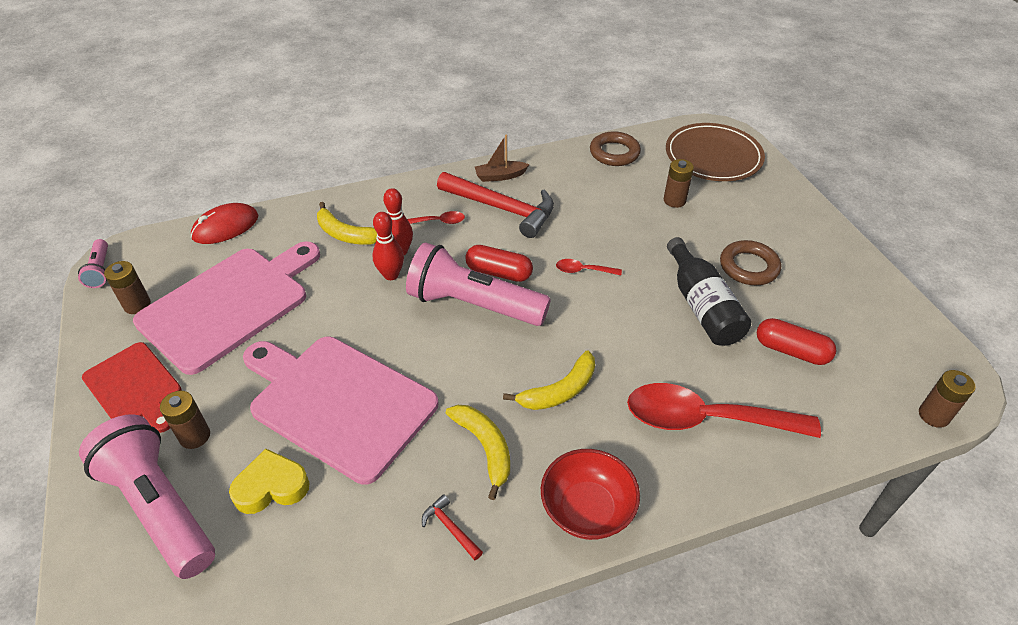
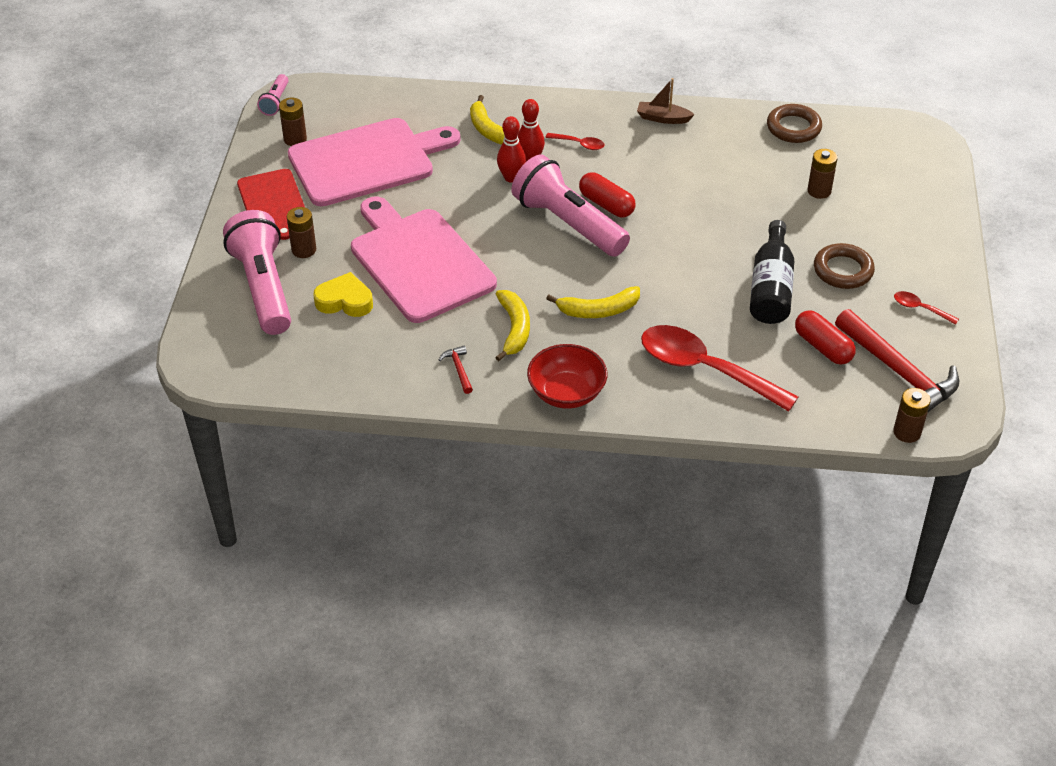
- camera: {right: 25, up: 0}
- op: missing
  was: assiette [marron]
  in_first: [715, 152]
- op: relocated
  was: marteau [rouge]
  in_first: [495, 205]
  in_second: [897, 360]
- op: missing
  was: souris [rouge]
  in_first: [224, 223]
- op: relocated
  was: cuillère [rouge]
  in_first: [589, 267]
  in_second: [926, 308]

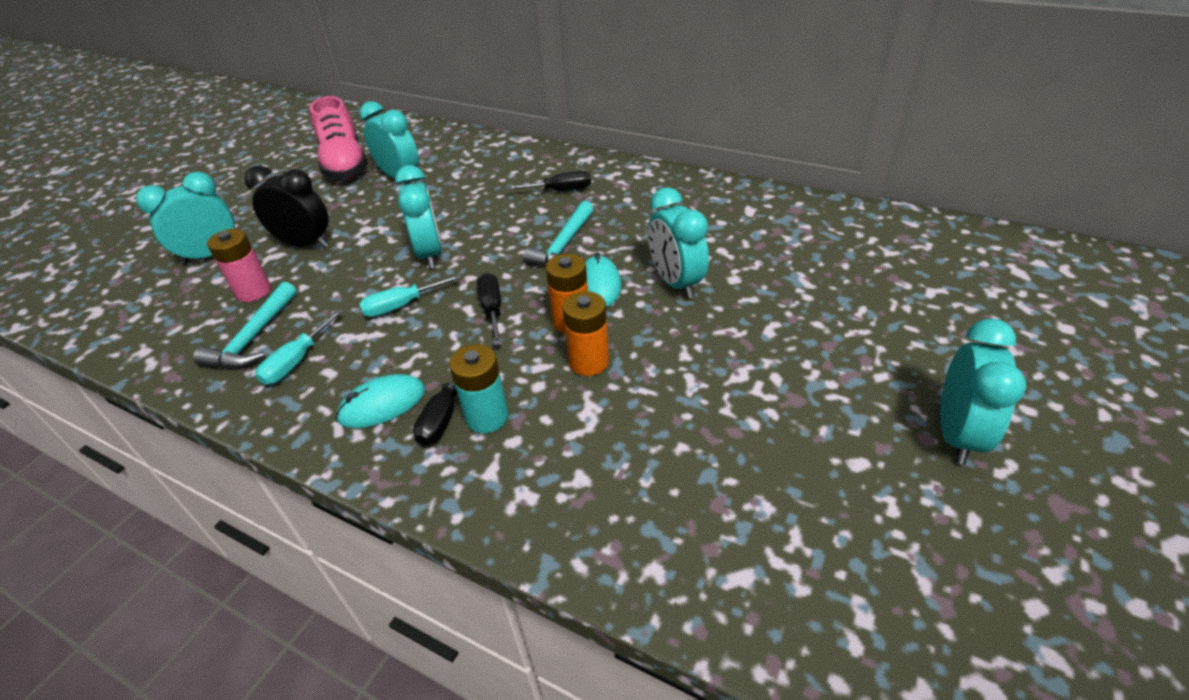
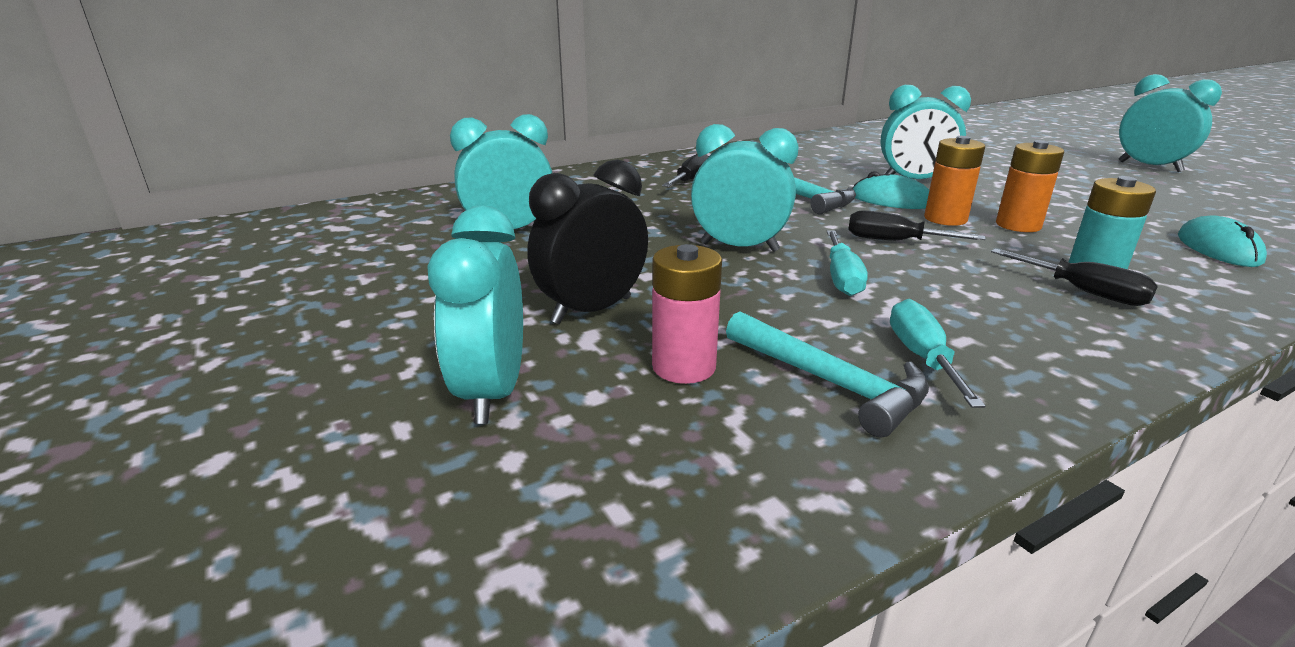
- camera: {right: -60, up: -15}
- op: missing
  was: chaussure [rose]
  in_first: [339, 137]
- op: spun
  was: tournevis [turquoise]
  in_first: [299, 347]
  in_second: [938, 353]
  clockwise: -150
- op: relocated
  was: souris [turquoise]
  in_first: [380, 401]
  in_second: [1222, 241]

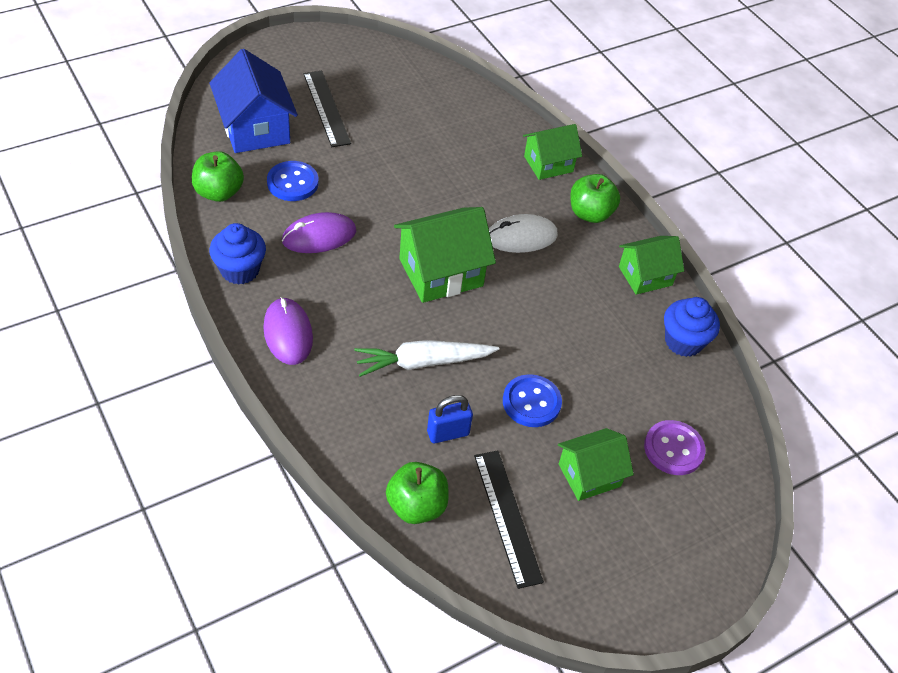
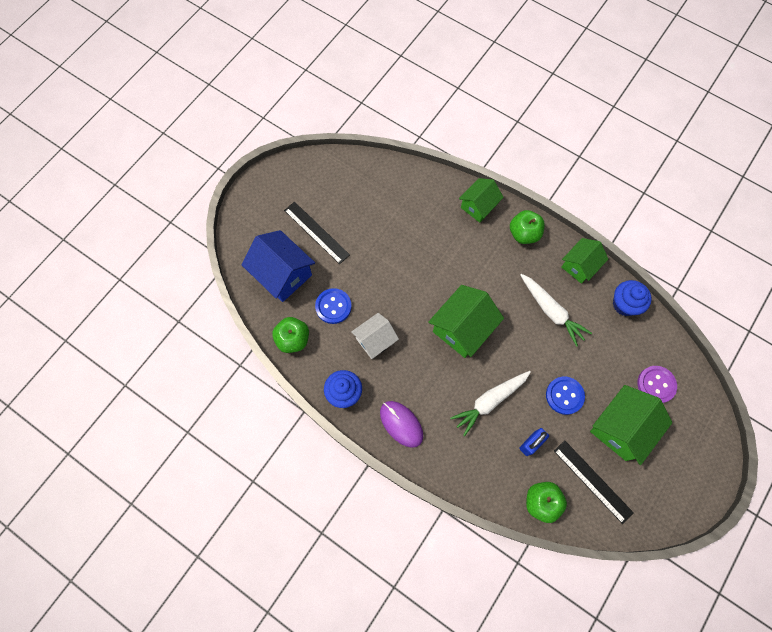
- camera: {right: -20, up: 20}
- op: exchanged
  was: souris [violet]
  now: maison [blanc]
  in_first: [319, 232]
  in_second: [375, 336]
- op: missing
  was: souris [blanc]
  in_first: [523, 233]
- op: size
  was: maison [vert]
  in_first: [596, 464]
  in_second: [631, 425]
  ratio: 1.56
- op: appeared
  now: carotte [blanc]
  in_second: [556, 310]

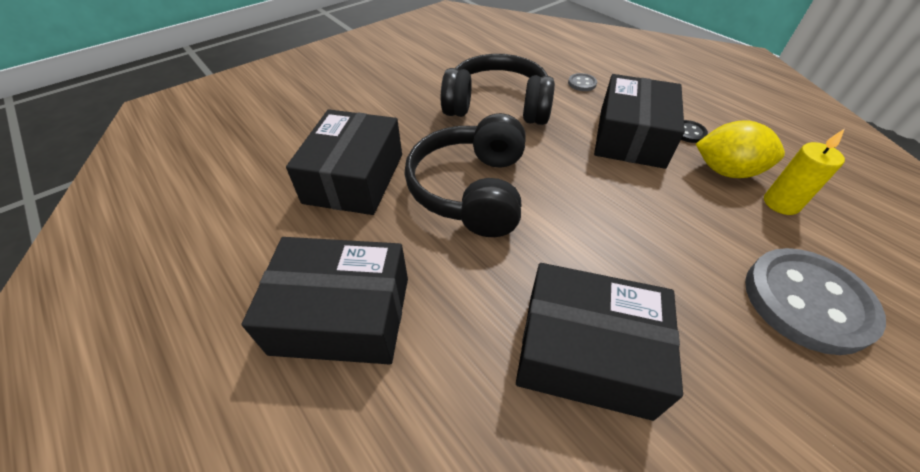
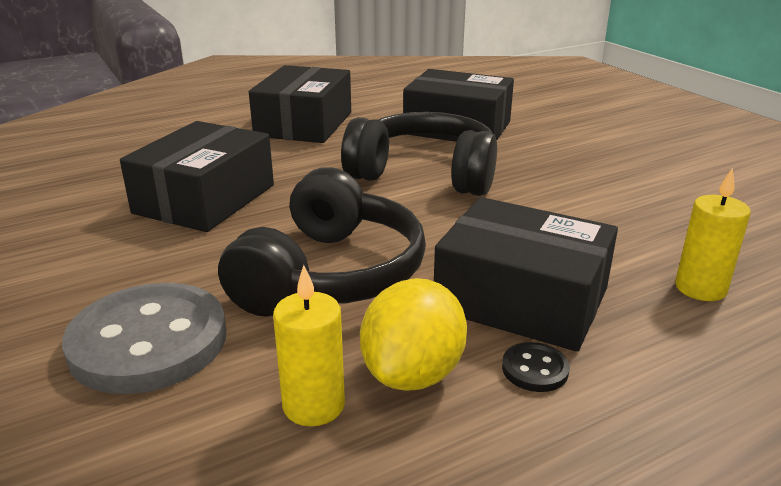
- camera: {right: 100, up: -20}
- op: relocated
  was: casque audio [noir]
  in_first: [498, 89]
  in_second: [322, 242]
- op: exchanged
  was: bouton [gris]
  now: bougie [jaune]
  in_first: [582, 82]
  in_second: [713, 234]

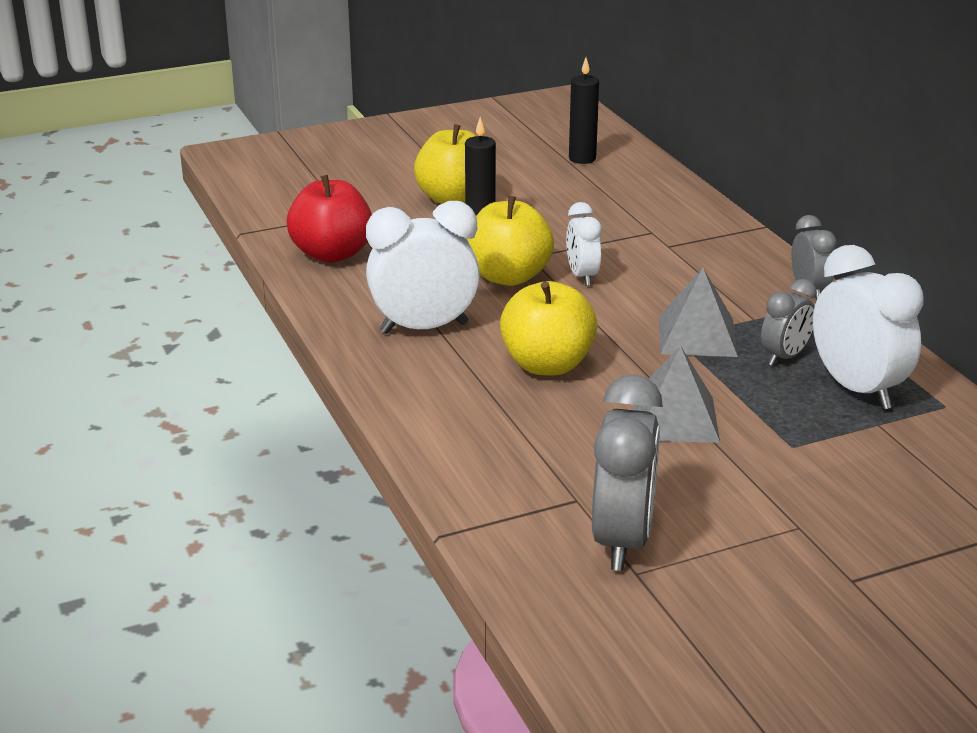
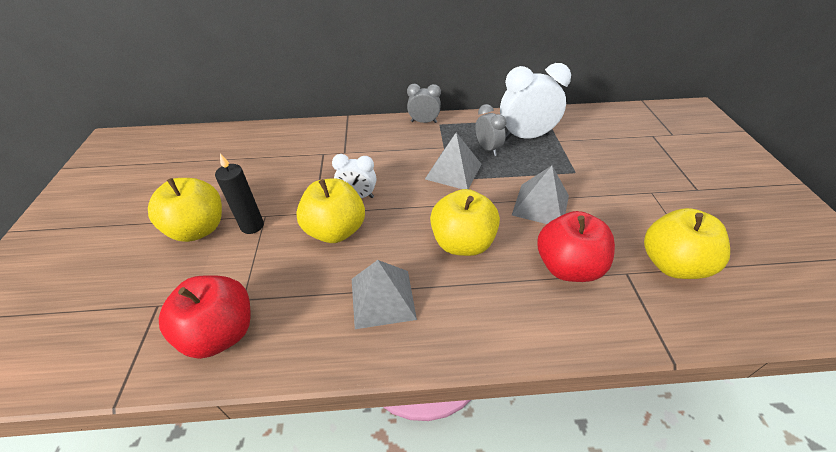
- camera: {right: -70, up: 15}
- op: missing
  was: bougie [noir]
  in_first: [584, 111]
- op: exchanged
  was: réveil [blanc]
  now: pyramide [gris]
  in_first: [423, 267]
  in_second: [384, 294]
- op: exchanged
  was: réveil [gris]
  now: pomme [jaune]
  in_first: [627, 472]
  in_second: [687, 243]
- op: appeared
  now: pomme [rouge]
  in_second: [576, 246]

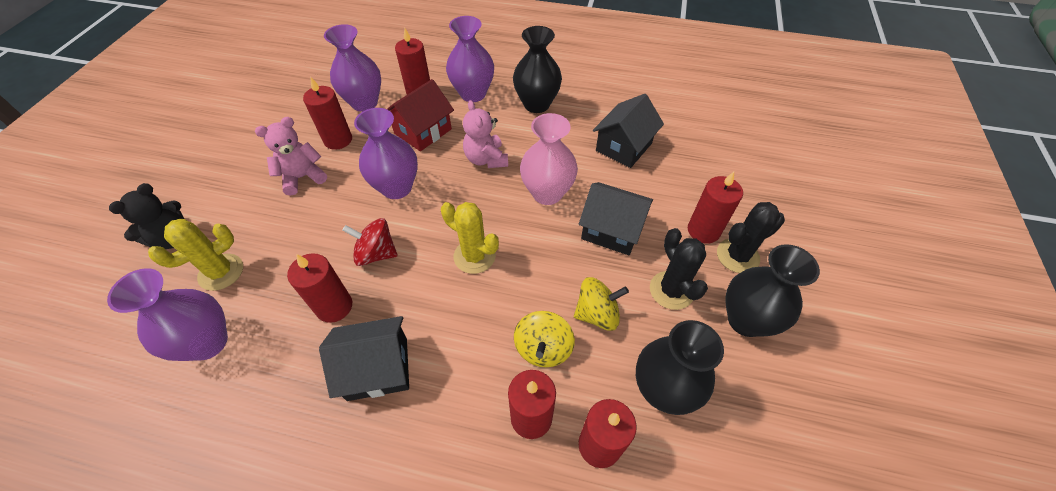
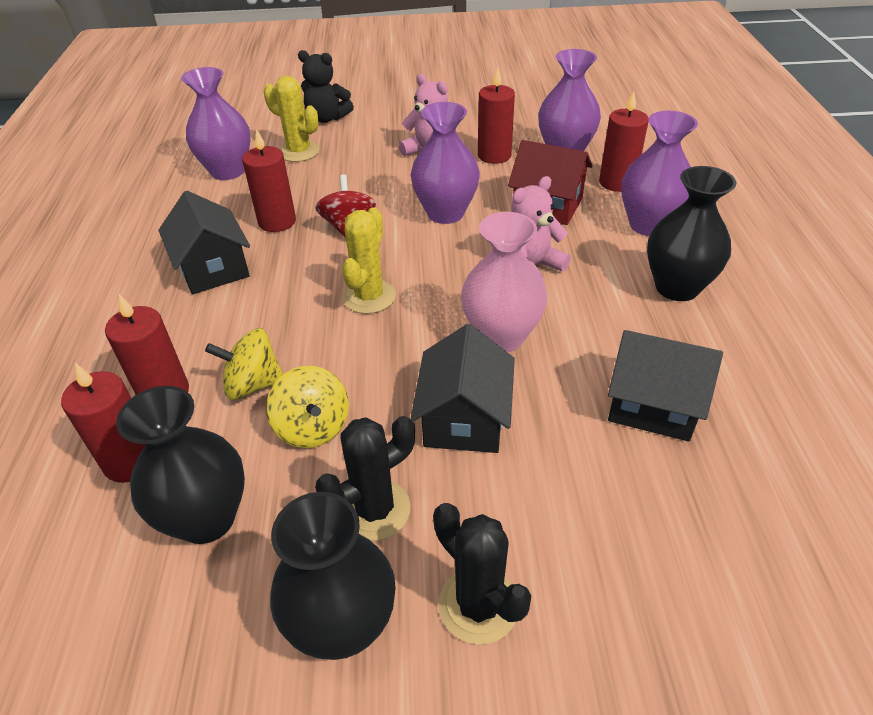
- camera: {right: 75, up: -10}
- op: missing
  was: bougie [rouge]
  in_first: [715, 208]

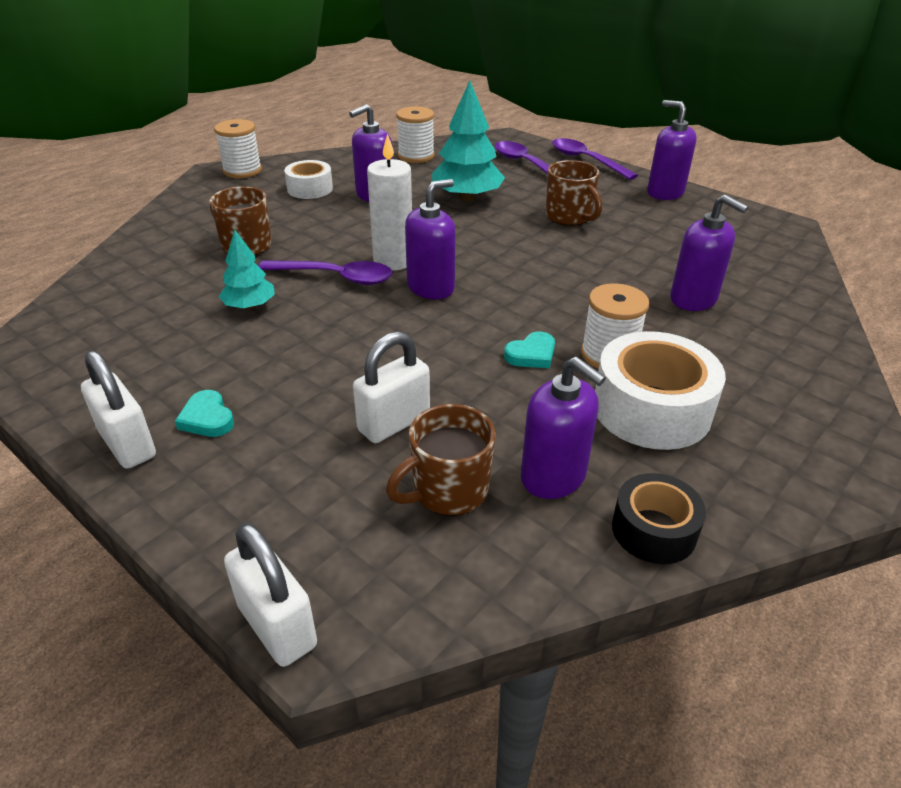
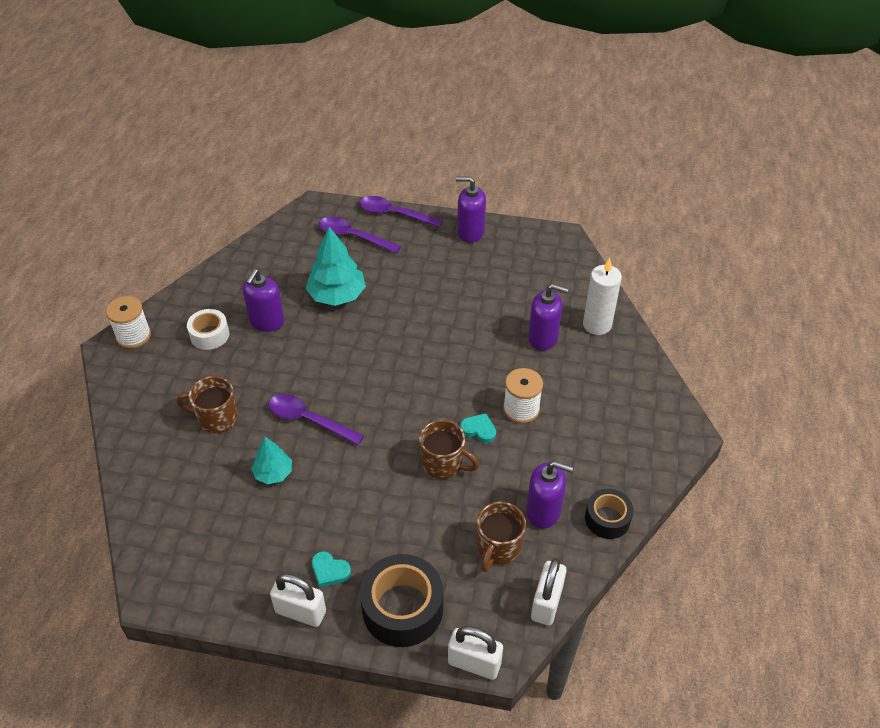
- camera: {right: -30, up: 10}
- op: missing
  was: bobine [blanc]
  in_first: [415, 134]
- op: relocated
  was: bougie [blanc]
  in_first: [389, 202]
  in_second: [602, 296]
- op: relocated
  was: tasse [marron]
  in_first: [574, 193]
  in_second: [449, 449]
- op: missing
  was: distributeur de savon [violet]
  in_first: [430, 239]
- op: spun
  was: cuillère [violet]
  in_first: [326, 272]
  in_second: [316, 419]
  clockwise: -135
- op: relocated
  was: cadenas [blanc]
  in_first: [391, 387]
  in_second: [549, 592]
- op: missing
  was: ruban adhésif [blanc]
  in_first: [660, 390]
- op: spun
  was: cœur [turquoise]
  in_first: [529, 350]
  in_second: [478, 428]
  clockwise: -90
- op: appeared
  now: ruban adhésif [noir]
  in_second: [401, 600]

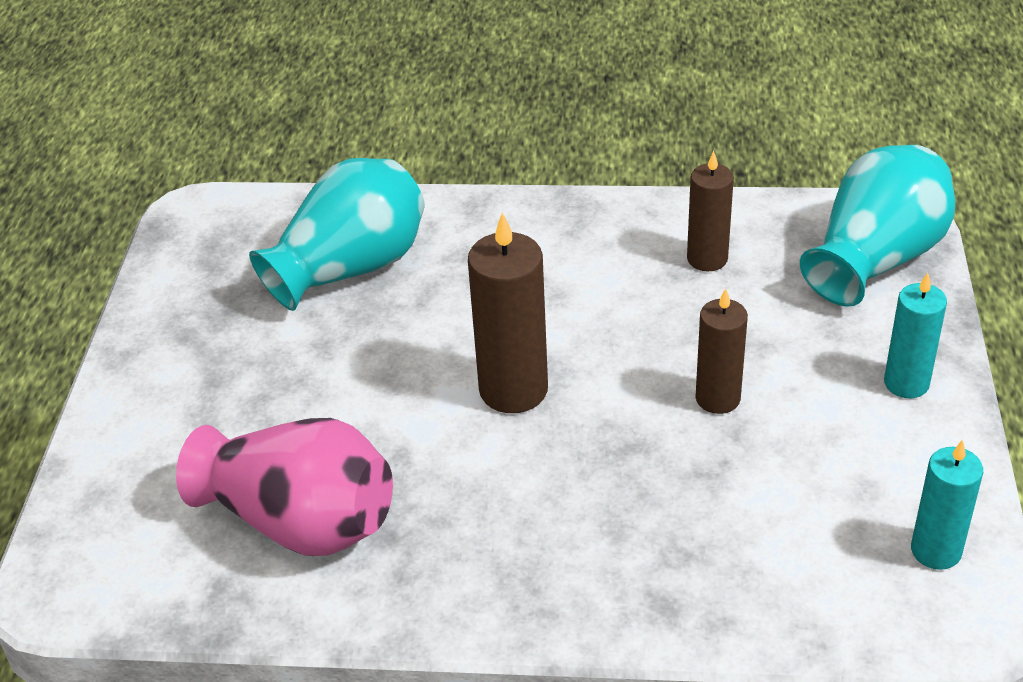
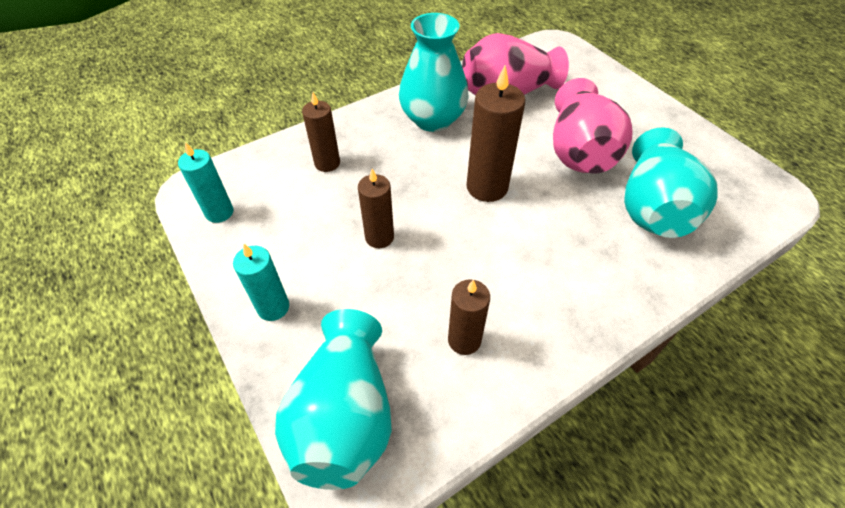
- camera: {right: 140, up: 10}
- op: appeared
  now: vase [turquoise]
  in_second: [434, 72]
- op: appeared
  now: vase [rose]
  in_second: [593, 125]
- op: appeared
  now: bougie [marron]
  in_second: [321, 132]

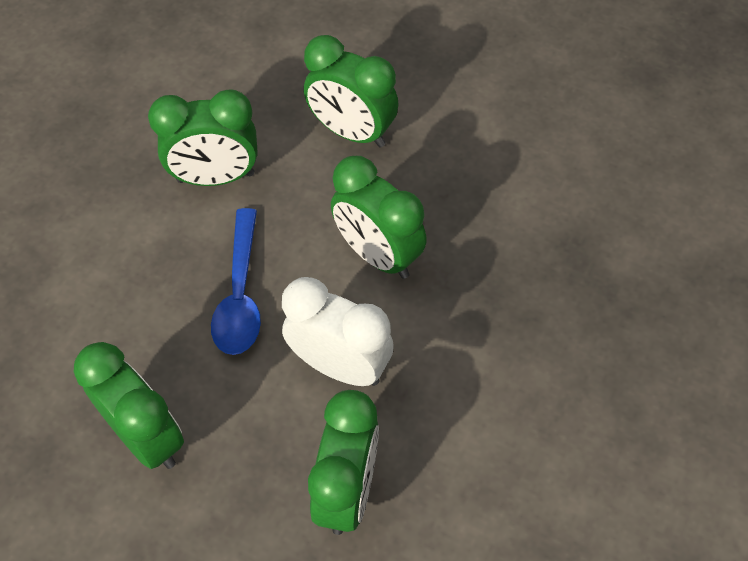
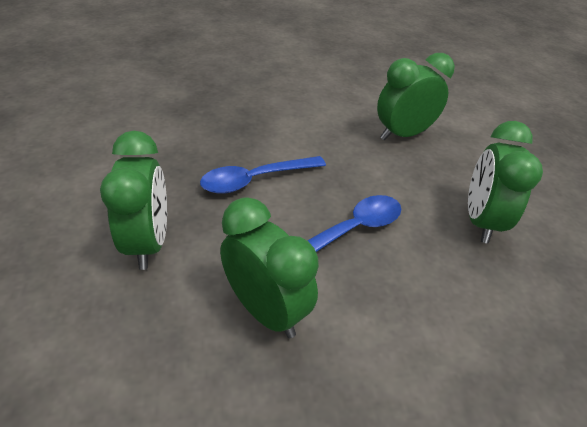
- camera: {right: -130, up: -15}
- op: exchanged
  was: réveil [vert]
  now: cuillère [bleu]
  in_first: [379, 217]
  in_second: [263, 175]
- op: missing
  was: réveil [blanc]
  in_first: [338, 331]

